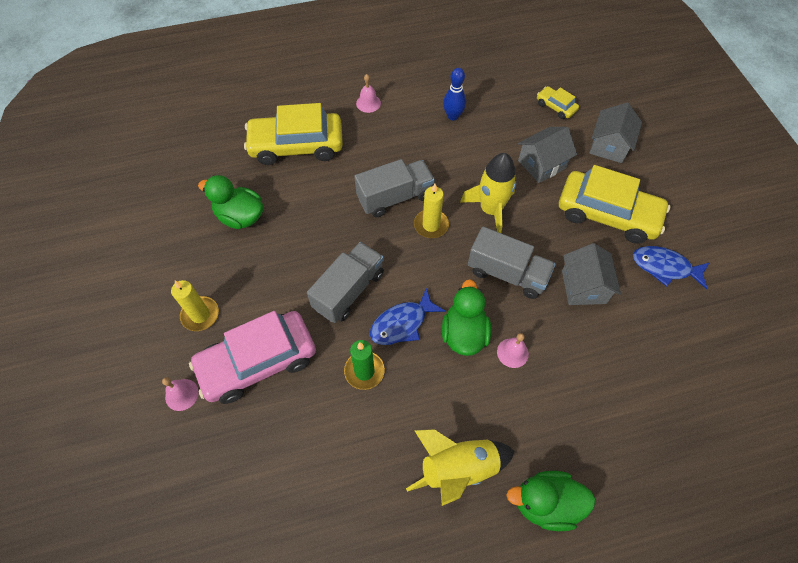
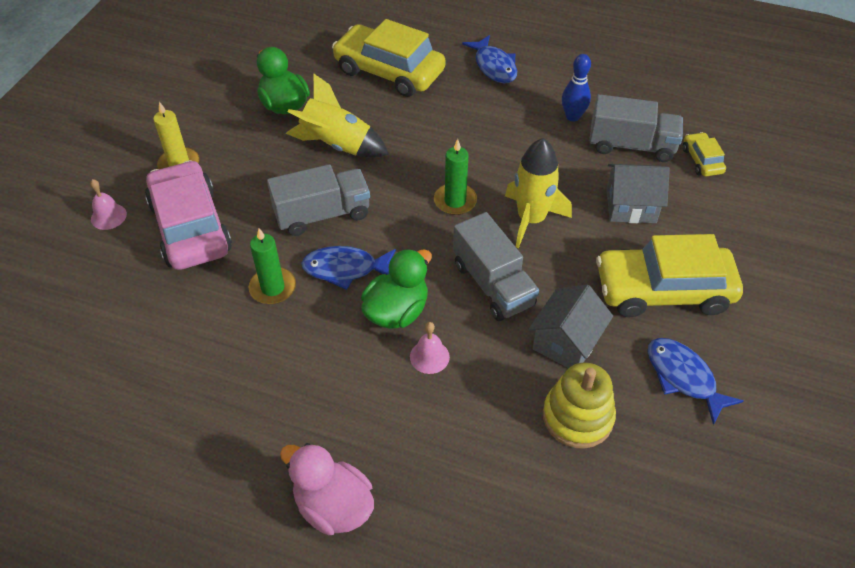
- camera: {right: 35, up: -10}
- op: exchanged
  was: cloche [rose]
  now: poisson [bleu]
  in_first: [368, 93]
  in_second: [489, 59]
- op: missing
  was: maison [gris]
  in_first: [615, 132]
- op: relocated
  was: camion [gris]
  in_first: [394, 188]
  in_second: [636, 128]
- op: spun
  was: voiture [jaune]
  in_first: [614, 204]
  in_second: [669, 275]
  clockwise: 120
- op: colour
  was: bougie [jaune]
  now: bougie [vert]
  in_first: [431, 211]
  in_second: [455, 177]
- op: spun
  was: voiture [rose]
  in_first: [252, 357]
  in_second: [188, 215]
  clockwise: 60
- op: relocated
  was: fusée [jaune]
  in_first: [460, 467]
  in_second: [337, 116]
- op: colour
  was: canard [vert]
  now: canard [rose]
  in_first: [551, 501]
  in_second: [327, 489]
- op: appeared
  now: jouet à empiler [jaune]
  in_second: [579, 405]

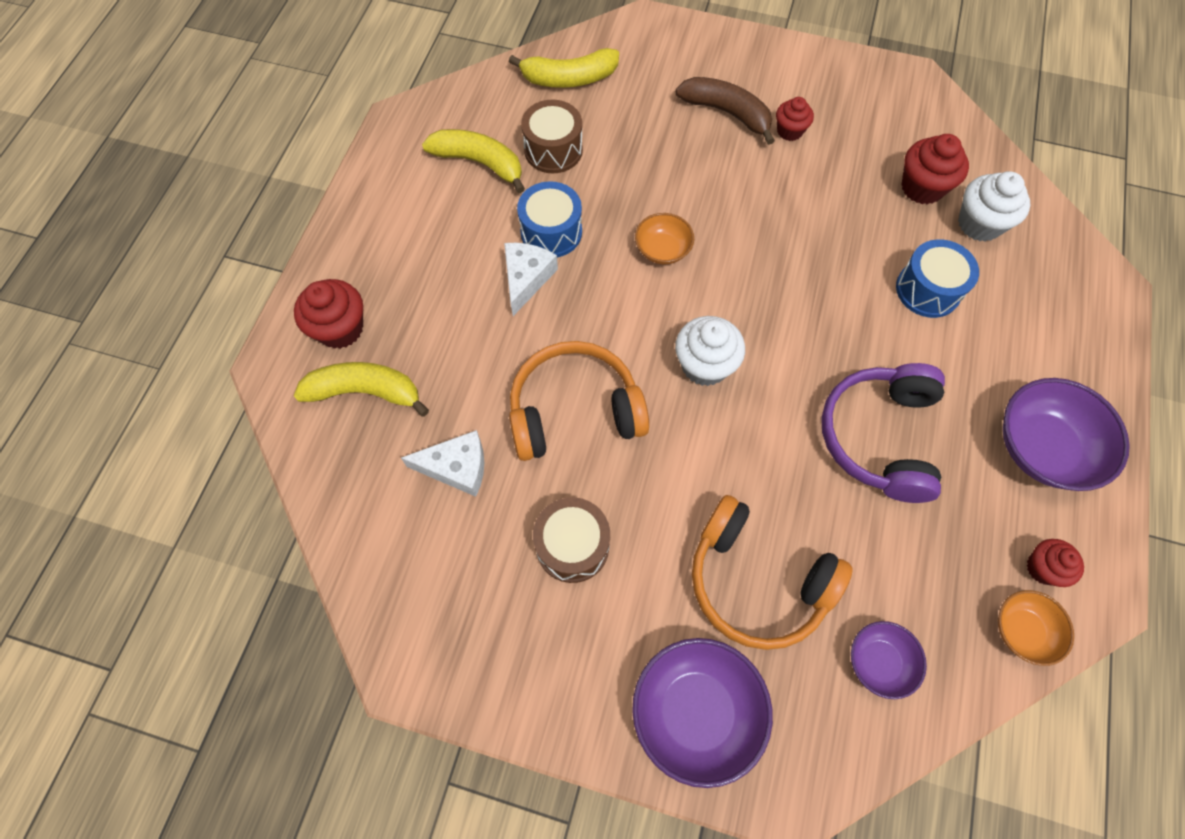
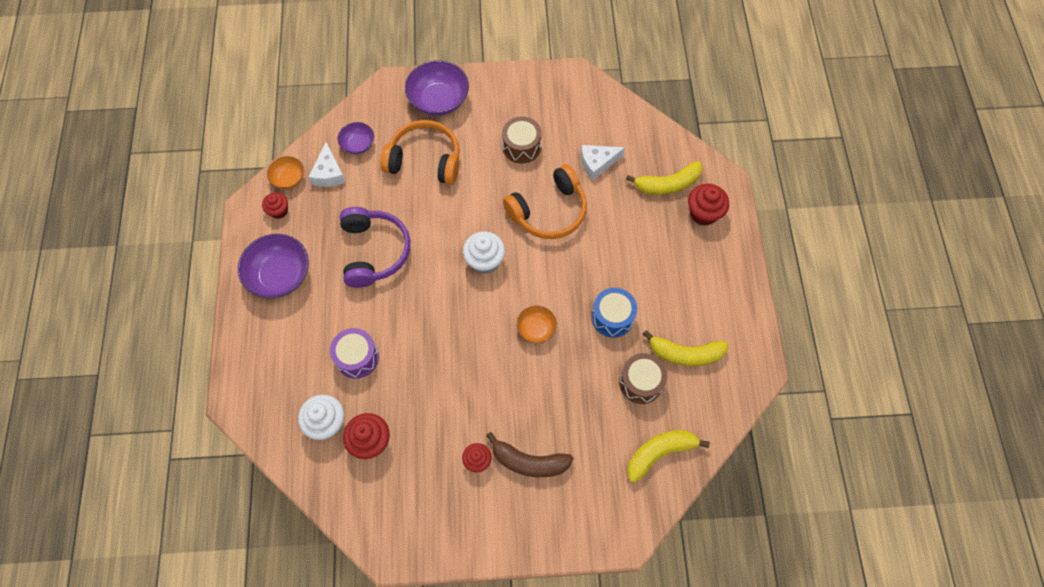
- camera: {right: 160, up: 0}
- op: colour
  was: tambour [bleu]
  now: tambour [violet]
  in_first: [937, 278]
  in_second: [354, 353]
- op: relocated
  was: fromage [blanc]
  in_first: [531, 279]
  in_second: [327, 164]

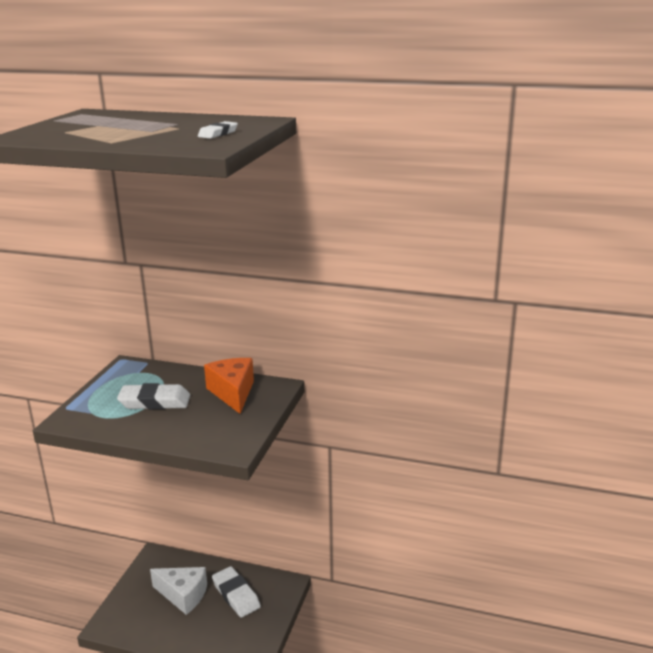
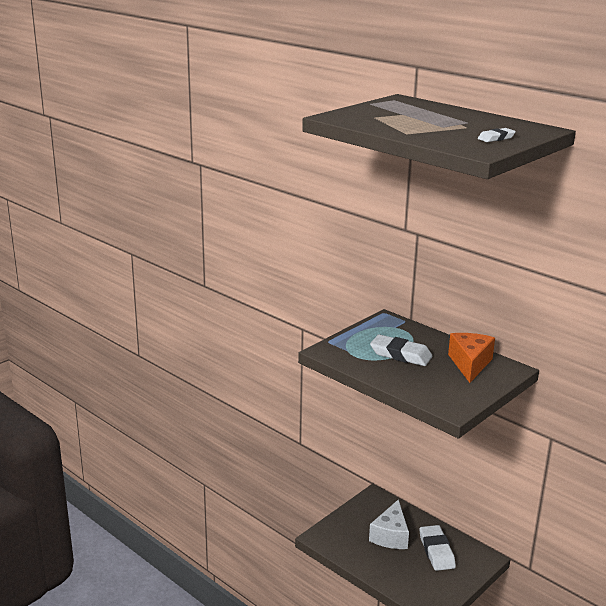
- camera: {right: 25, up: 0}
- op: spun
  was: fromage [blanc]
  in_first: [178, 591]
  in_second: [389, 524]
  clockwise: 60

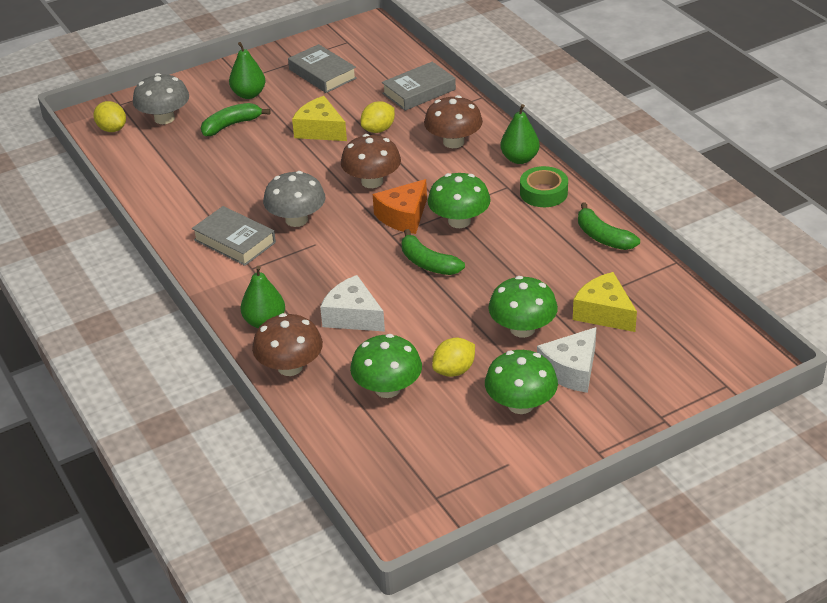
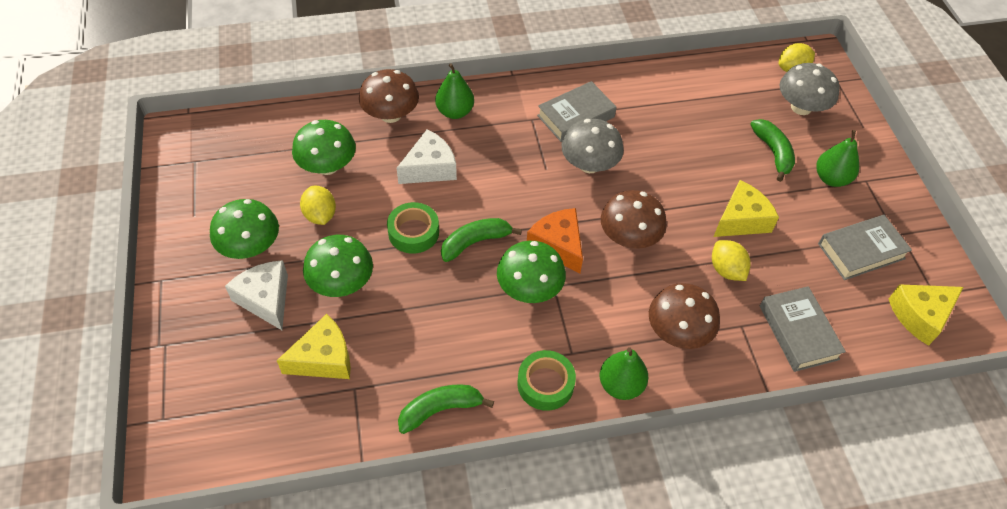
- camera: {right: 105, up: 15}
- op: appeared
  now: ruban adhésif [vert]
  in_second: [413, 228]
- op: appeared
  now: fromage [jaune]
  in_second: [926, 315]

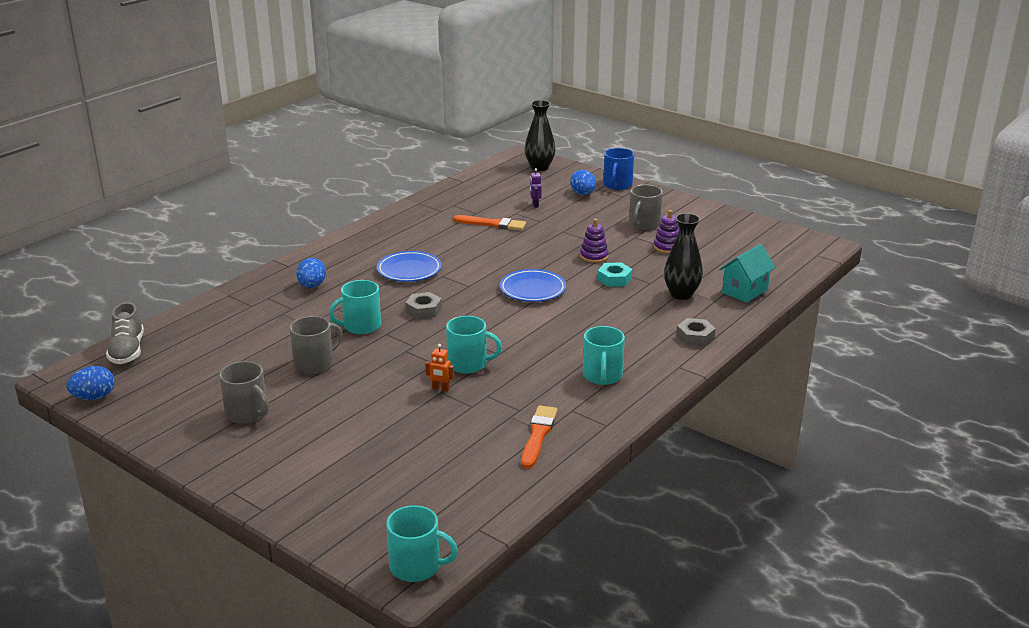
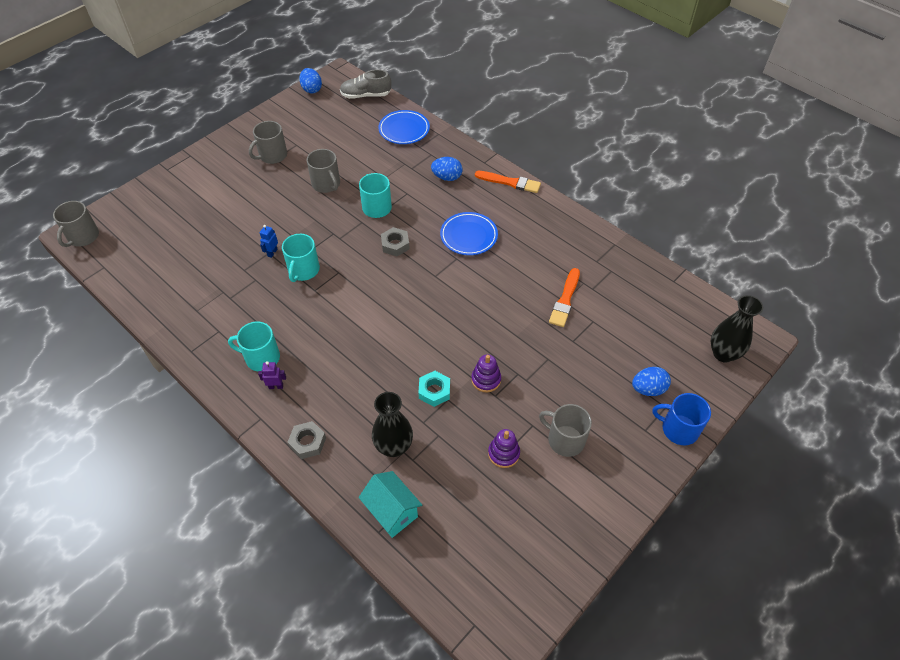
- camera: {right: 95, up: 25}
- op: relocated
  was: robot [violet]
  in_first: [536, 188]
  in_second: [272, 375]
- op: relocated
  was: assiette [bleu]
  in_first: [533, 285]
  in_second: [404, 127]
- op: colour
  was: robot [orange]
  now: robot [bleu]
  in_first: [439, 368]
  in_second: [269, 241]
- op: relocated
  was: pinceau [orange]
  in_first: [539, 437]
  in_second: [508, 182]
- op: colour
  was: tasse [turquoise]
  now: tasse [gris]
  in_first: [422, 543]
  in_second: [76, 224]

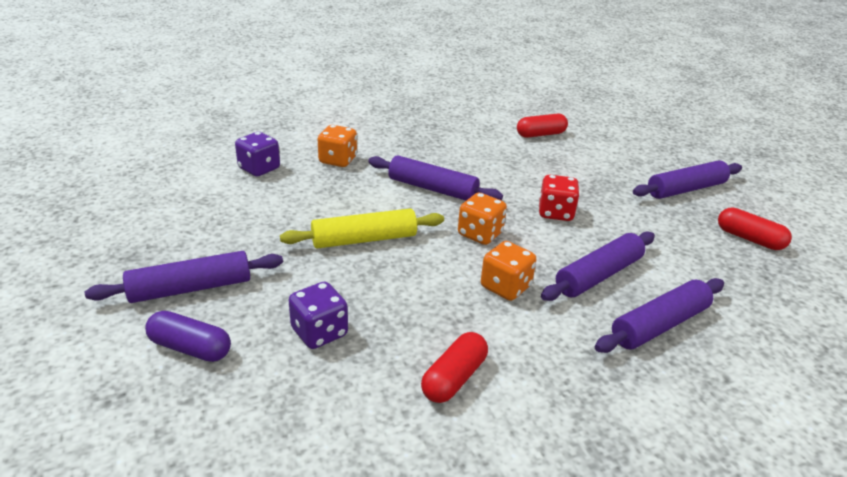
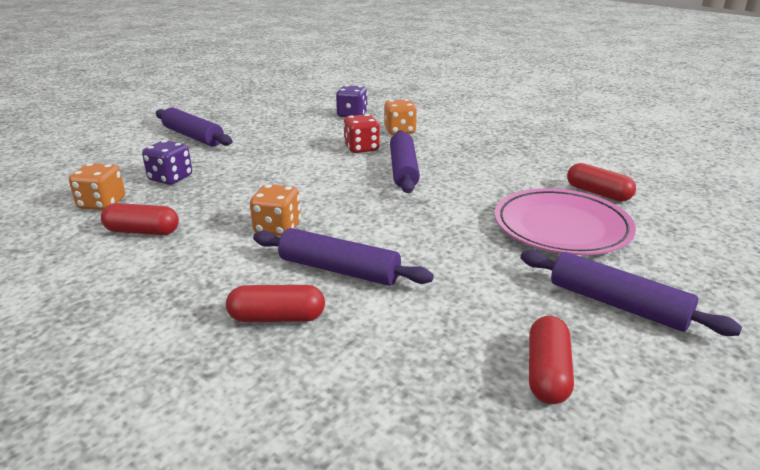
- camera: {right: 65, up: -5}
- op: relocated
  was: dé [rouge]
  in_first: [559, 198]
  in_second: [361, 133]
- op: relocated
  was: dé [orange]
  in_first: [482, 218]
  in_second: [97, 186]
- op: missing
  was: rouleau à pâtisserie [jaune]
  in_first: [362, 228]
- op: exchanged
  was: rouleau à pâtisserie [violet]
  now: gélule [rouge]
  in_first: [659, 315]
  in_second: [275, 303]
- op: missing
  was: gélule [violet]
  in_first: [188, 336]
- op: appeared
  now: assiette [rose]
  in_second: [565, 221]

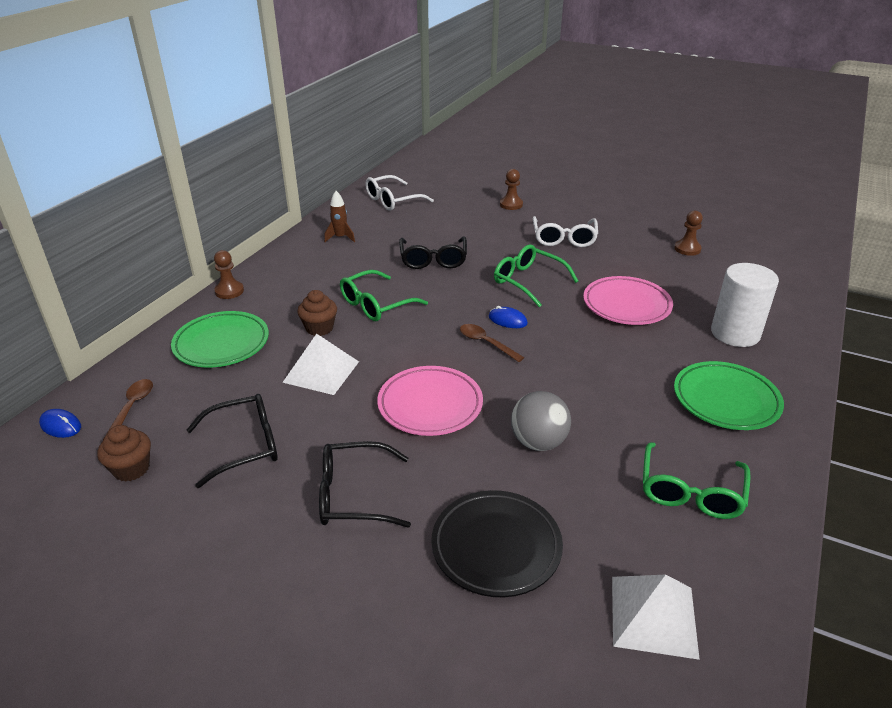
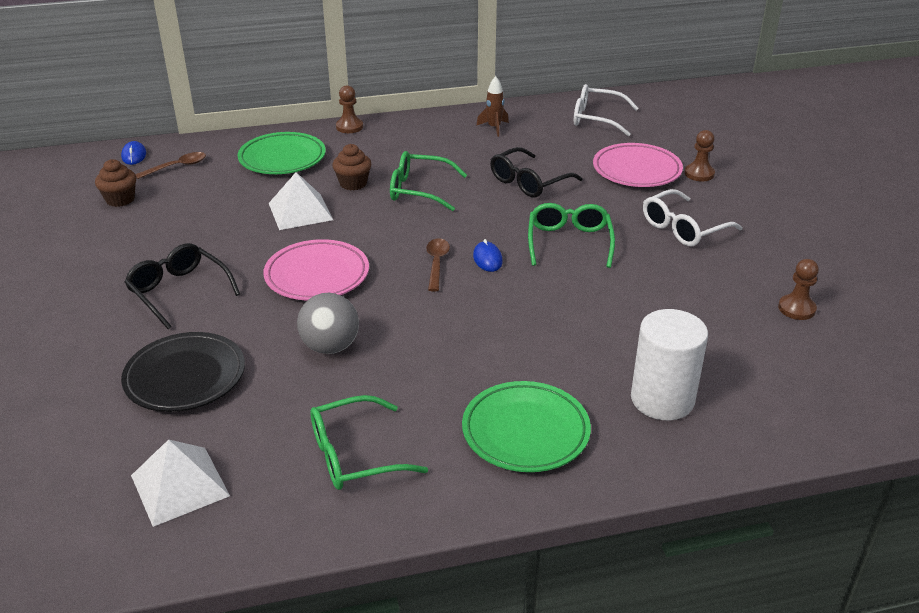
- camera: {right: 50, up: 0}
- op: relocated
  was: assiette [rose]
  in_first: [628, 300]
  in_second: [638, 165]
- op: missing
  was: lunettes [noir]
  in_first: [232, 441]

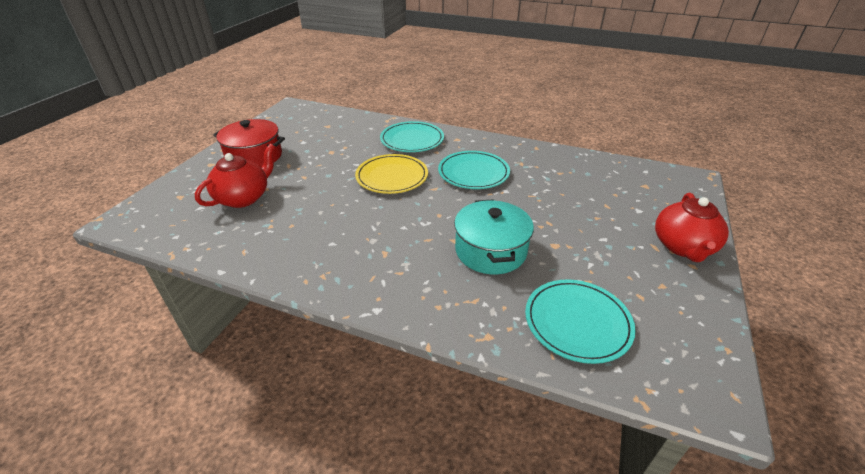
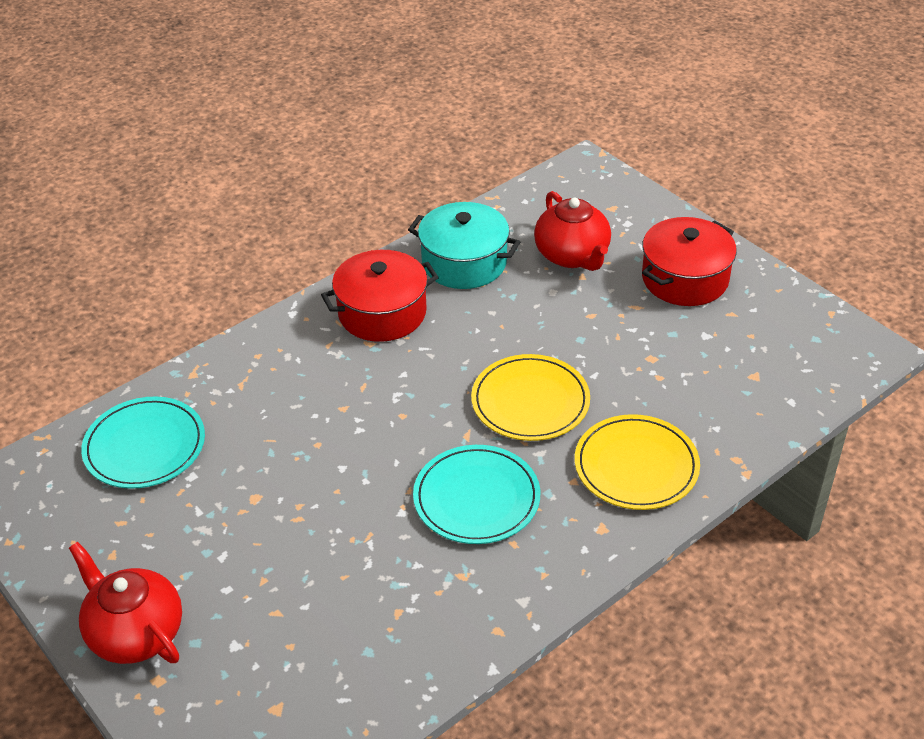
- camera: {right: 120, up: 5}
- op: colour
  was: assiette [turquoise]
  now: assiette [jaune]
  in_first: [412, 136]
  in_second: [637, 462]
- op: relocated
  was: marmite [turquoise]
  in_first: [494, 236]
  in_second: [464, 245]
- op: appeared
  now: marmite [rouge]
  in_second: [380, 296]

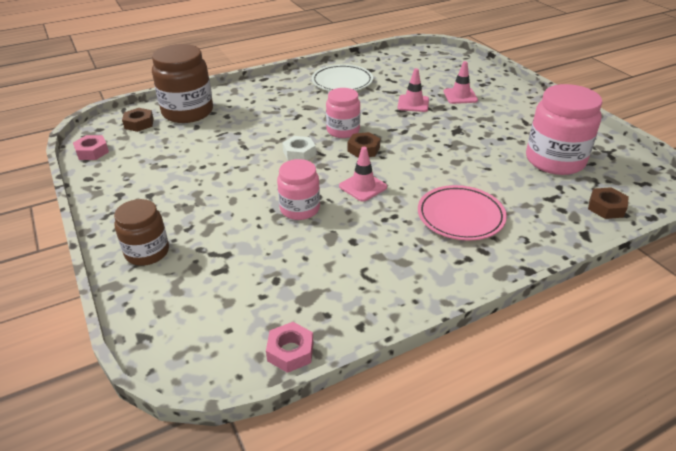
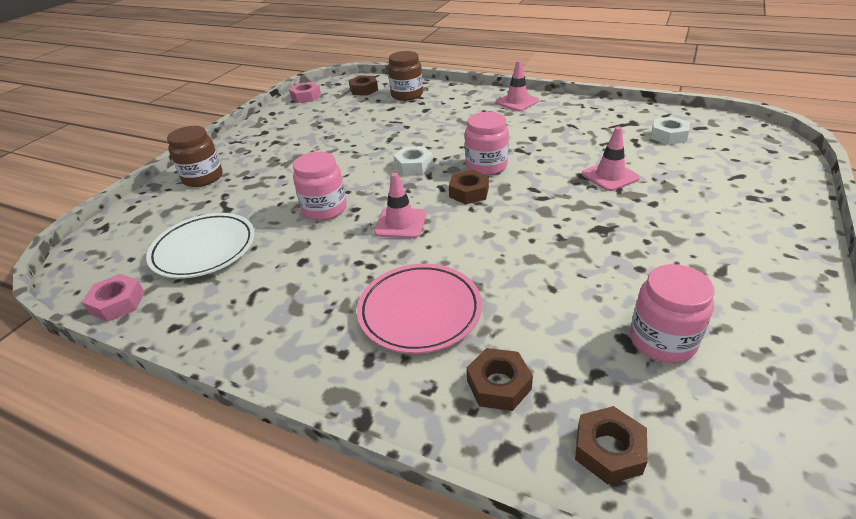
- camera: {right: 55, up: 0}
- op: size
  was: bocal [marron]
  in_first: [182, 83]
  in_second: [405, 76]
  ratio: 0.61
- op: relocated
  was: cône de chantier [rose]
  in_first: [461, 82]
  in_second: [517, 85]
- op: relocated
  was: assiette [blanc]
  in_first: [342, 77]
  in_second: [200, 246]
- op: size
  was: bocal [rose]
  in_first: [564, 129]
  in_second: [672, 313]
  ratio: 0.61
- op: appeared
  now: écrou [blanc]
  in_second: [670, 130]
- op: appeared
  now: écrou [marron]
  in_second: [500, 379]

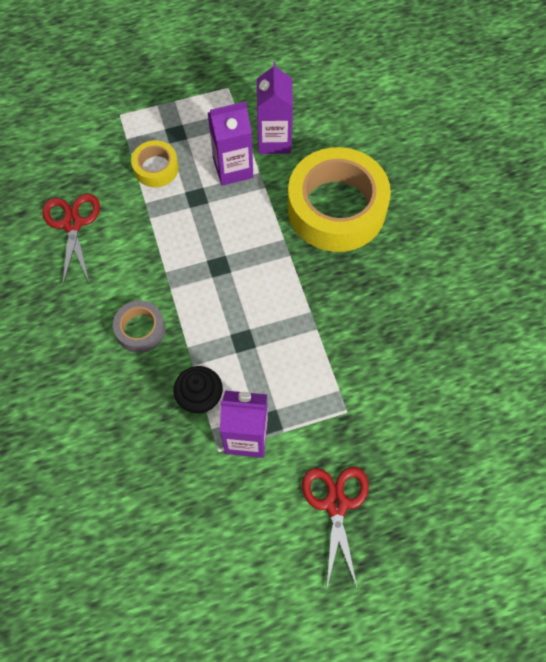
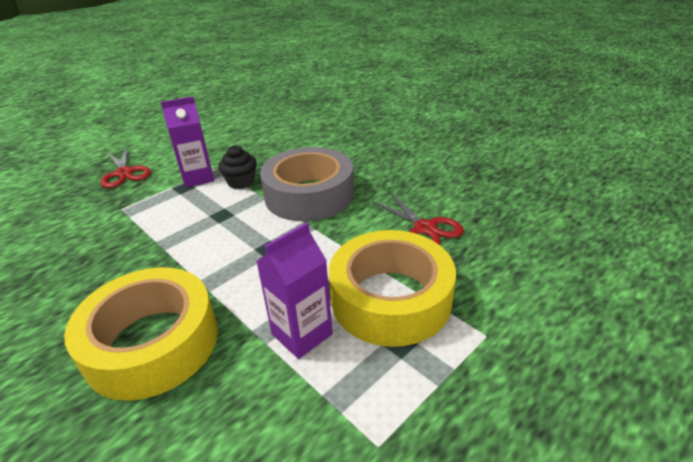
- camera: {right: 155, up: -30}
- op: missing
  was: brique de lait [violet]
  in_first: [275, 108]
- op: size
  was: ruban adhésif [jaune]
  in_first: [155, 163]
  in_second: [392, 288]
  ratio: 2.14
- op: size
  was: ruban adhésif [gris]
  in_first: [139, 326]
  in_second: [307, 184]
  ratio: 2.14

